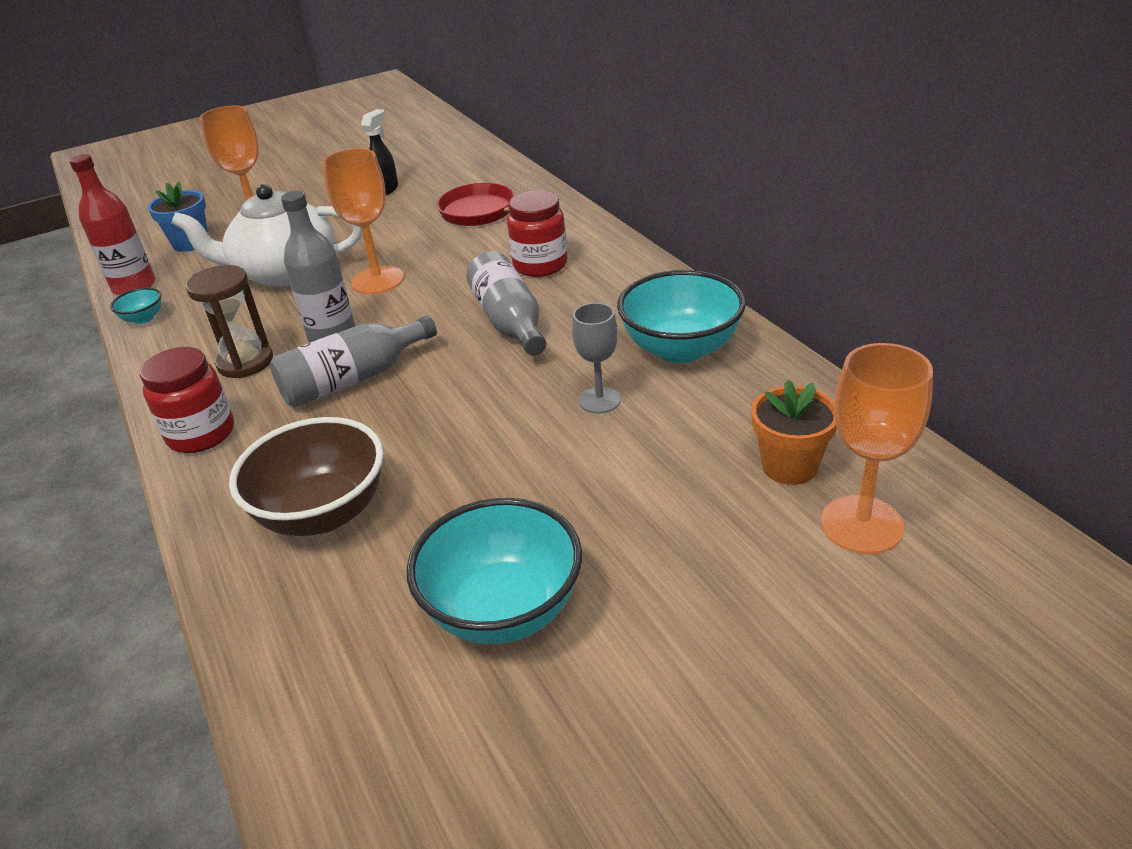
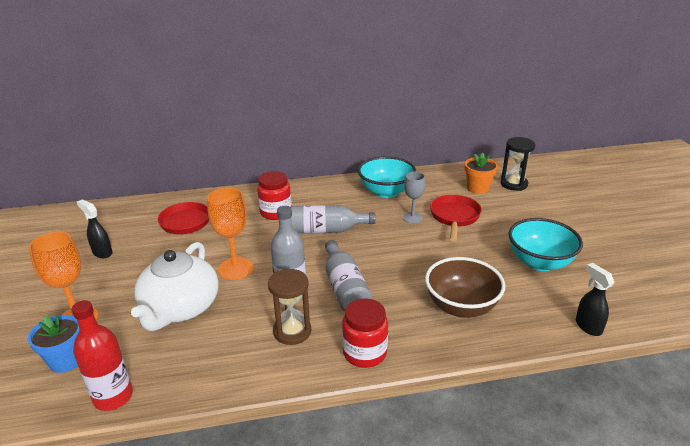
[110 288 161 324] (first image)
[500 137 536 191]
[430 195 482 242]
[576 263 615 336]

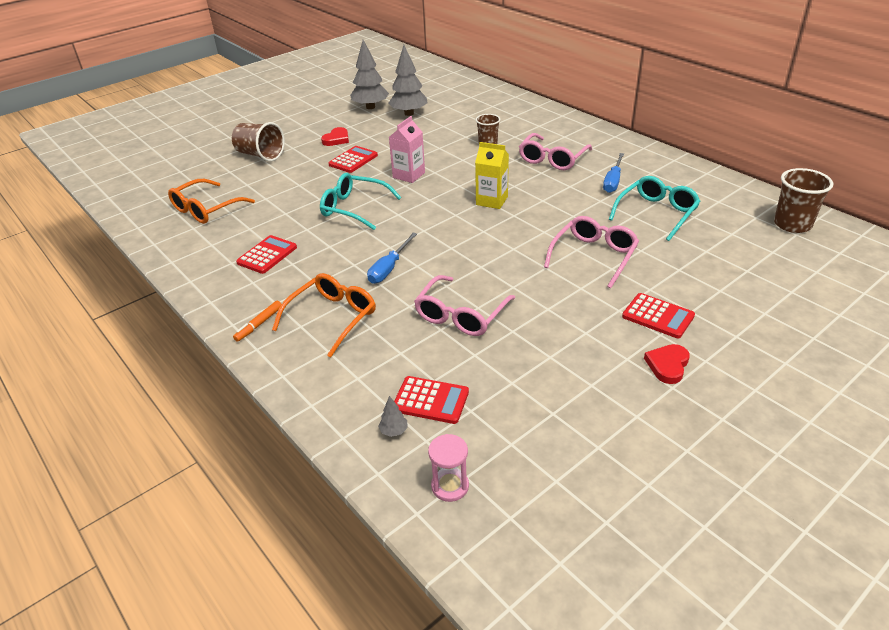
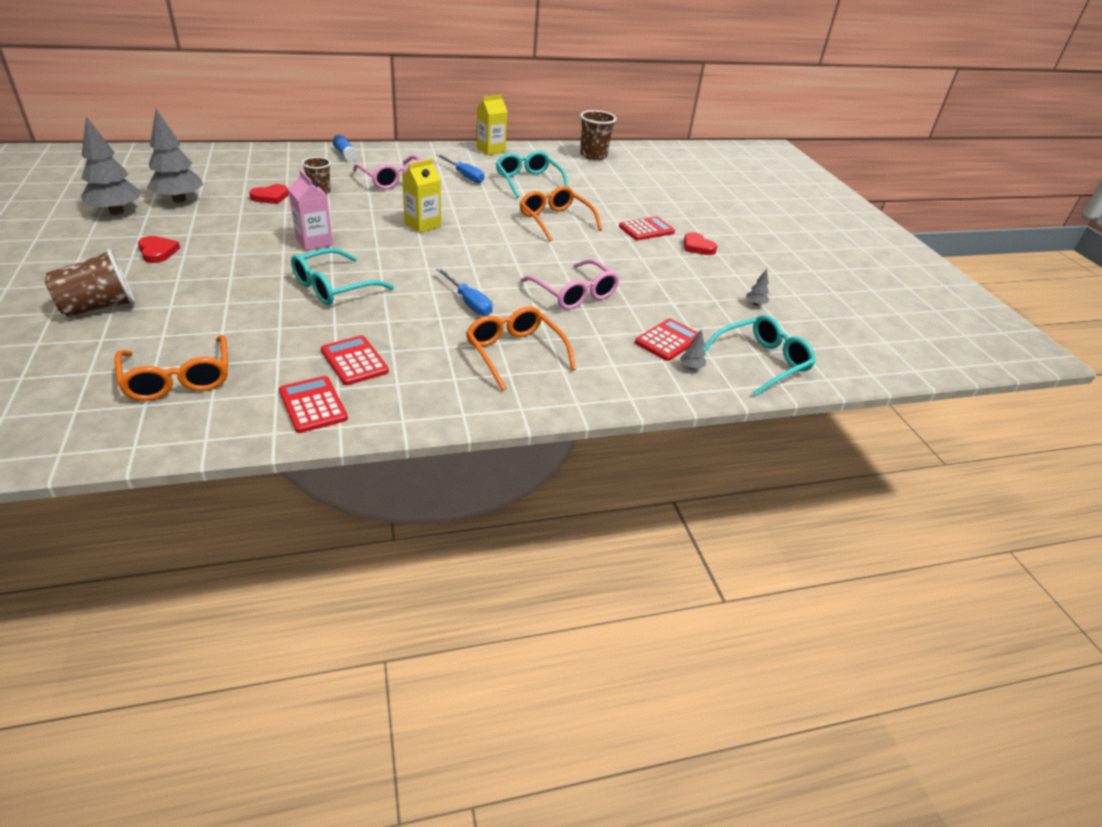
[233 301 282 342] (first image)
[279 376 348 433]
[703 315 816 396]
[520 186 602 242]
[249 184 289 204]
[333 135 358 162]
[477 94 508 155]
[747 269 769 306]

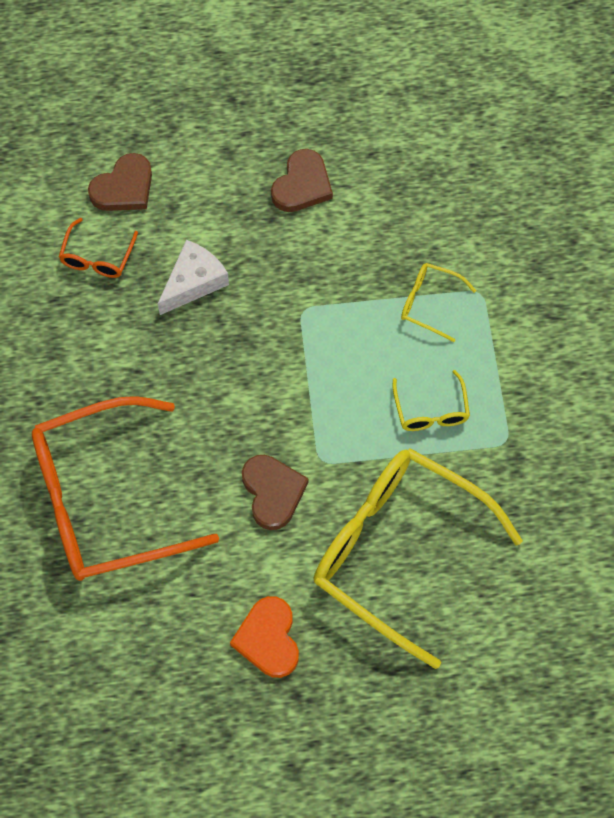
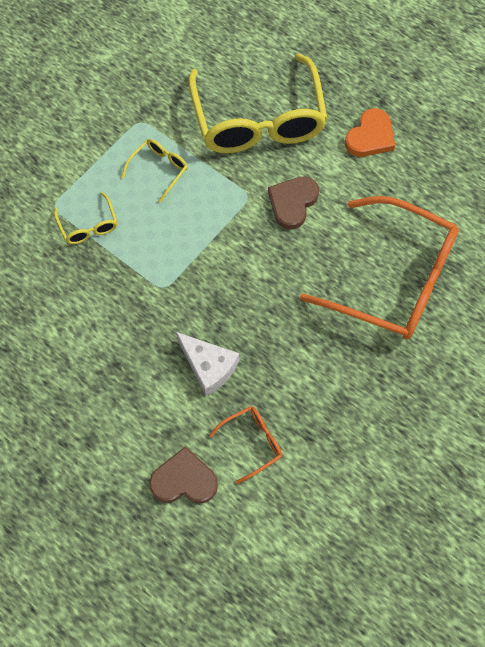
[176 332 239 396]
[271 149 333 212] (first image)

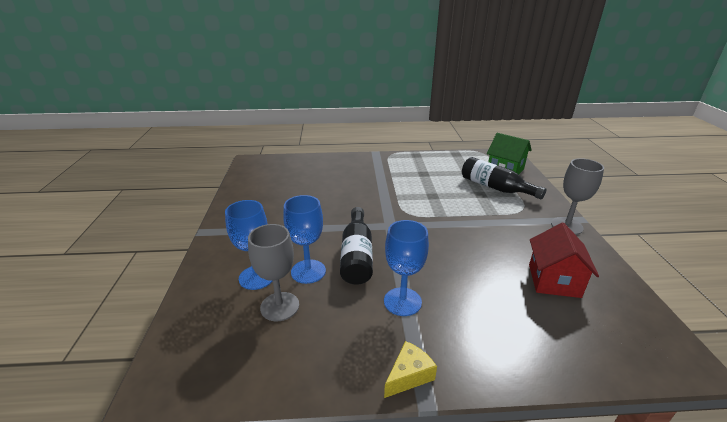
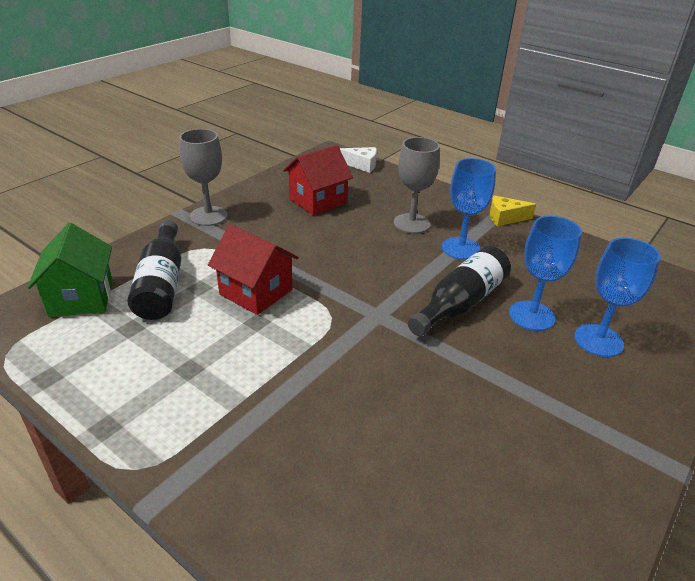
[394 137 440 234]
[208 224 299 315]
[340 147 377 173]

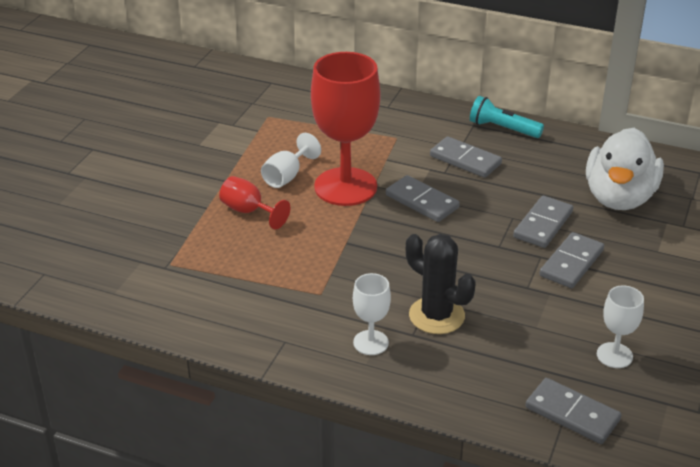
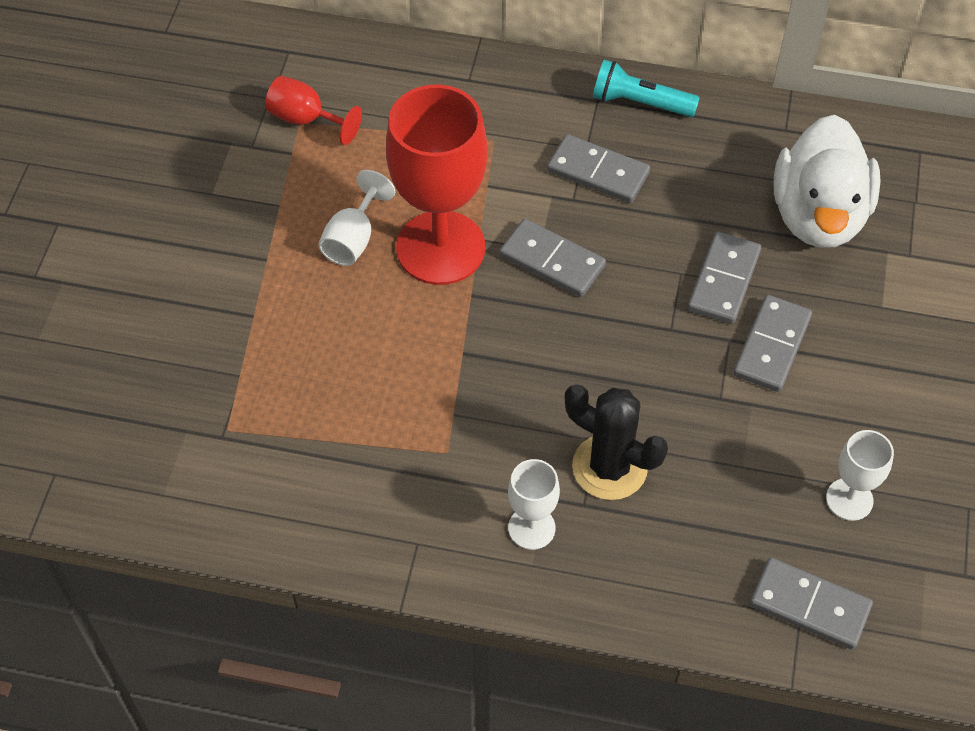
[265 76 362 145]

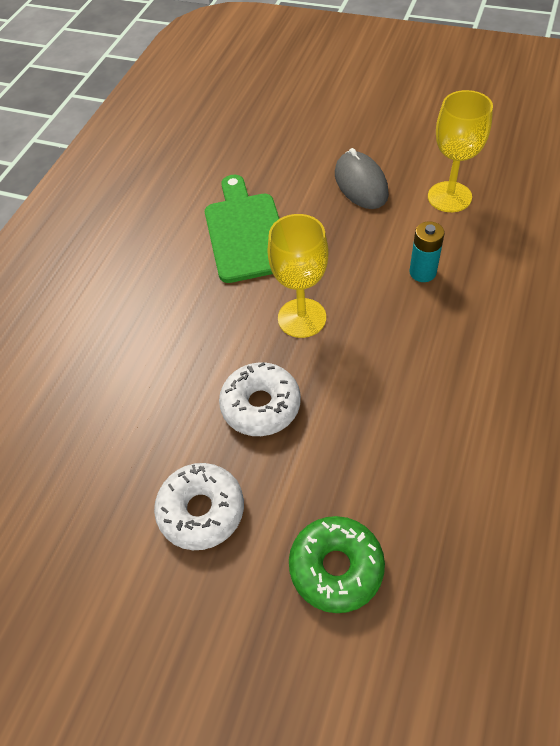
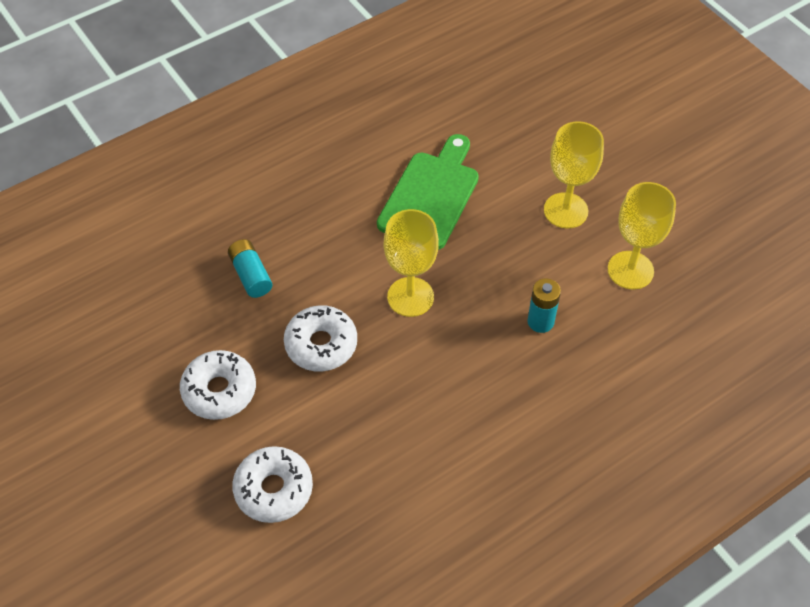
[232 446 313 523]
[544 121 604 228]
[228 239 272 298]

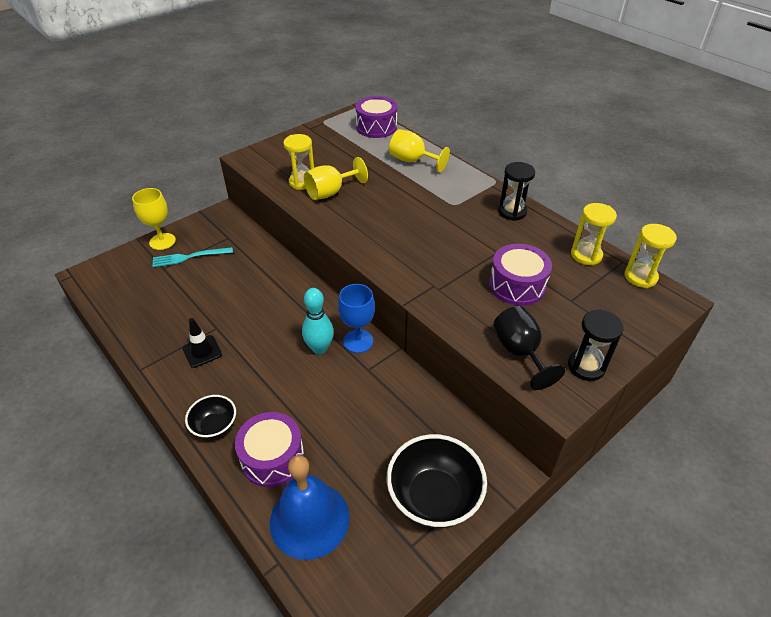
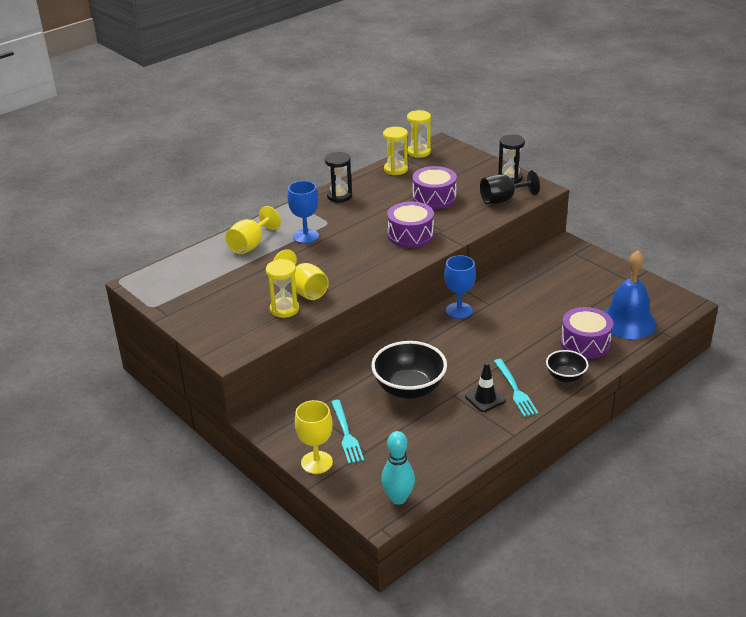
[381 431 415 505]
[387 202 434 248]
[371 341 447 399]
[288 181 319 244]
[494 359 538 417]

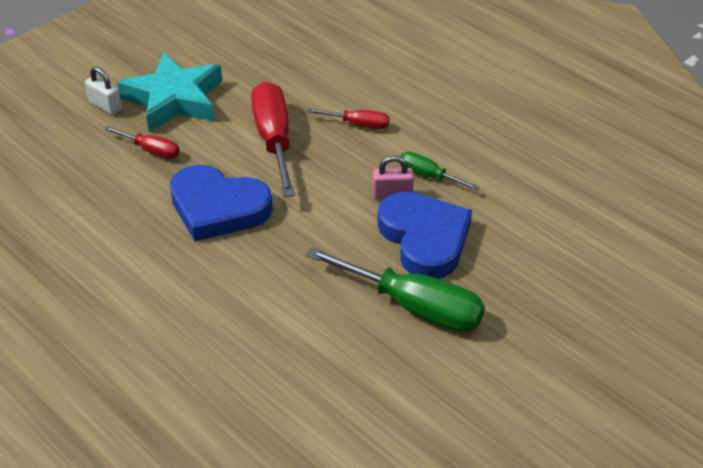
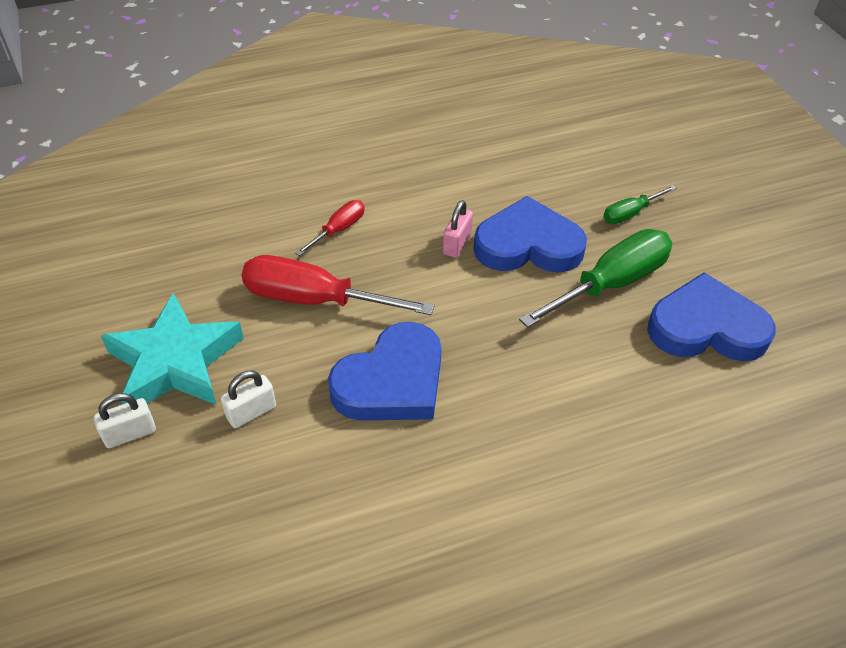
[221 371 276 428]
[603 185 677 224]
[647 272 776 361]

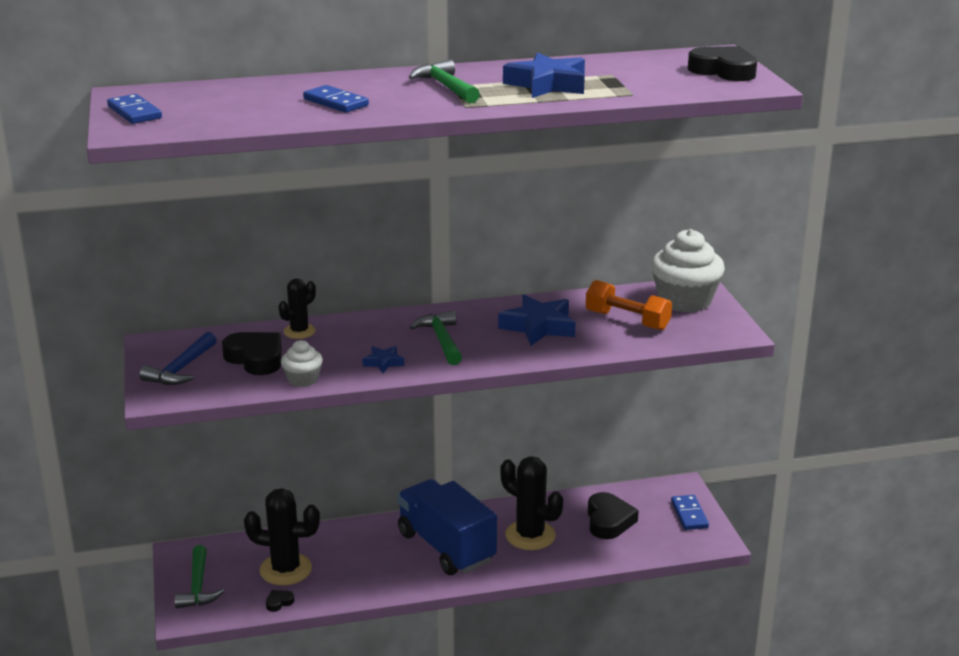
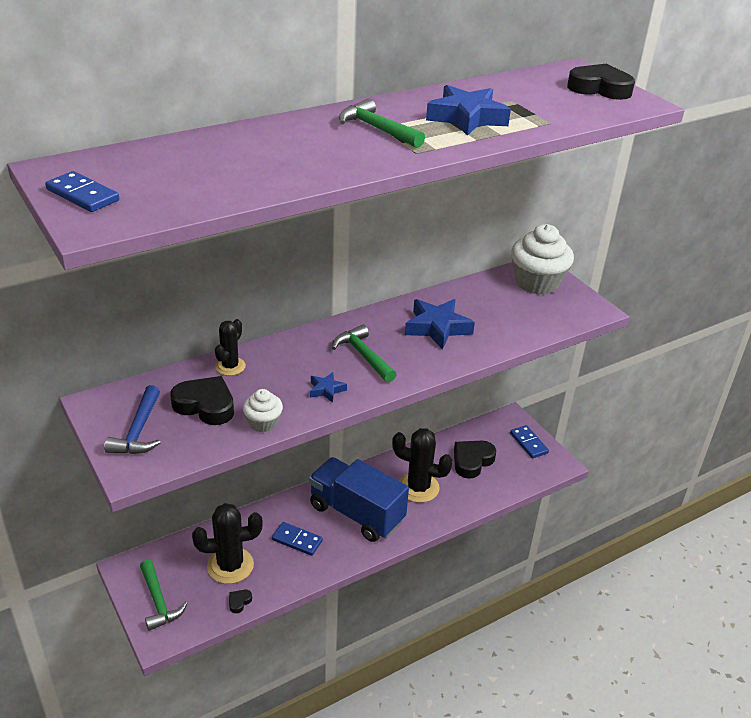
[272 522 323 556]
[586 280 672 331] (first image)
[454 441 496 479]

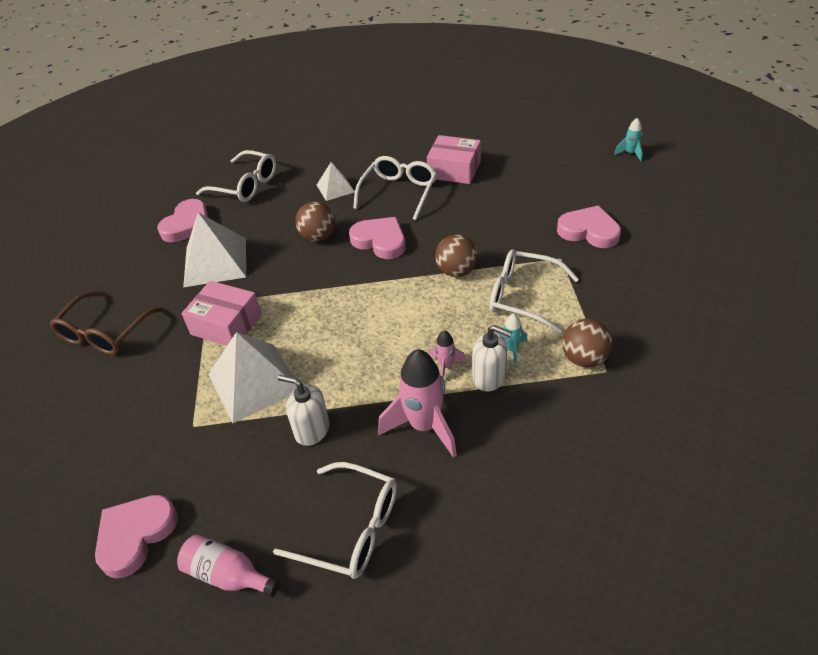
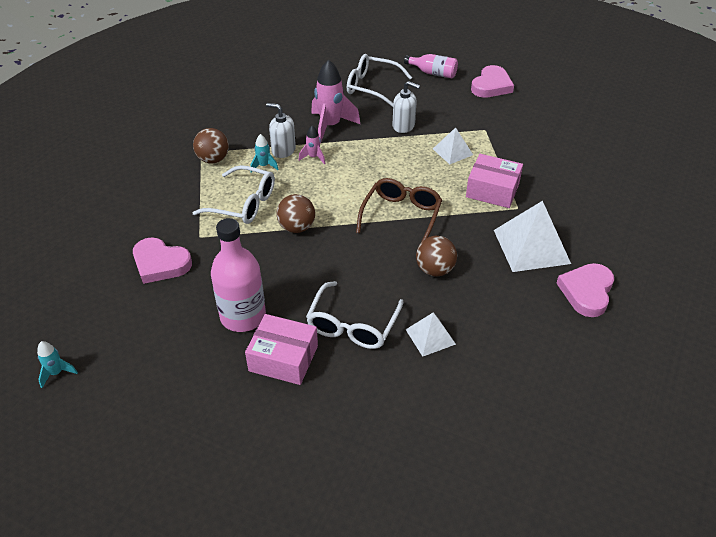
[356 178 442 242]
[196 150 276 202] (first image)
[433 127 473 164]
[349 217 406 259] (first image)
[211 218 266 332]

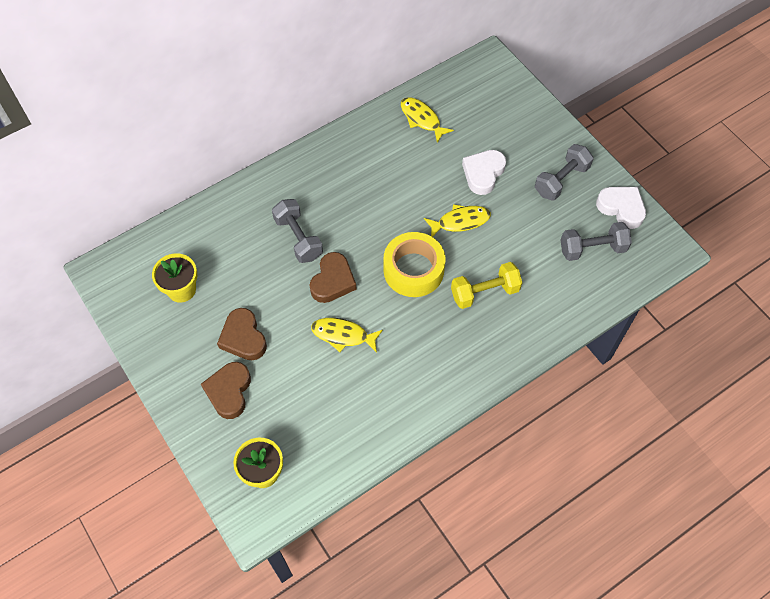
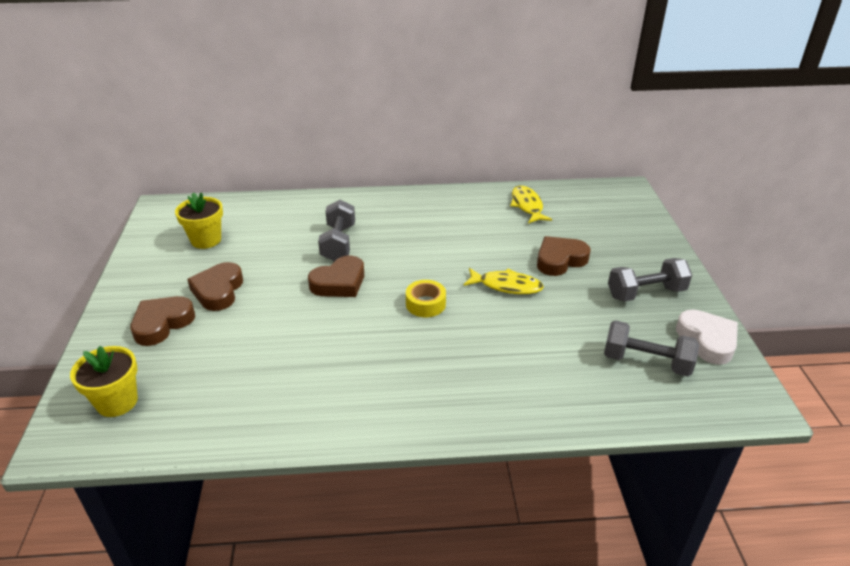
[311 318 383 353] (first image)
[406 280 446 317]
[451 262 522 309] (first image)
[537 236 591 276]

